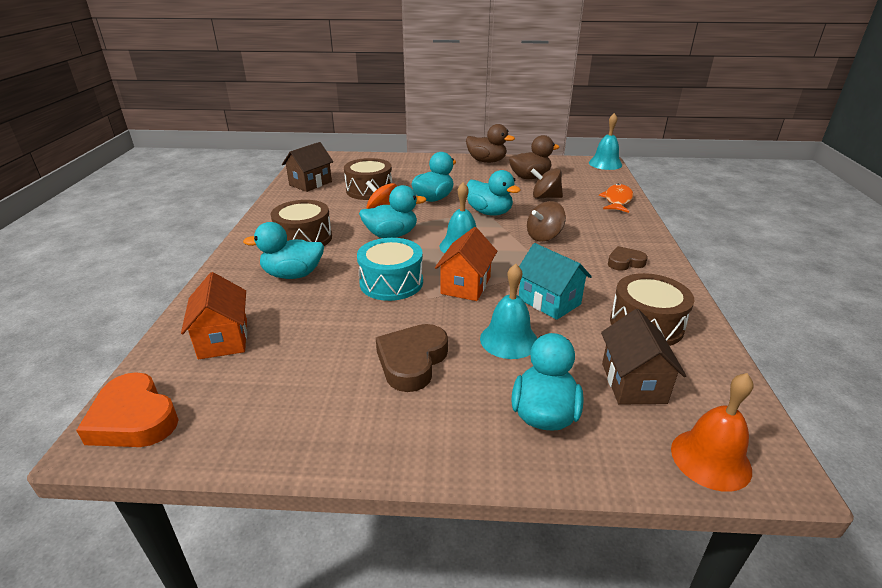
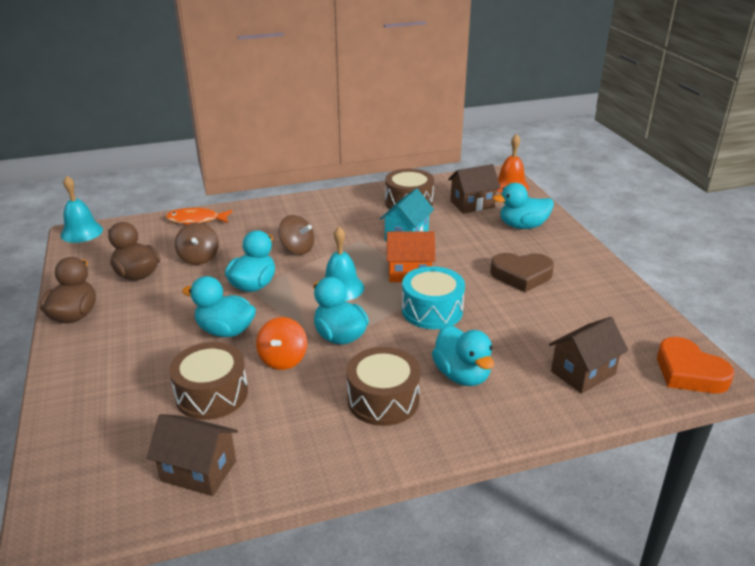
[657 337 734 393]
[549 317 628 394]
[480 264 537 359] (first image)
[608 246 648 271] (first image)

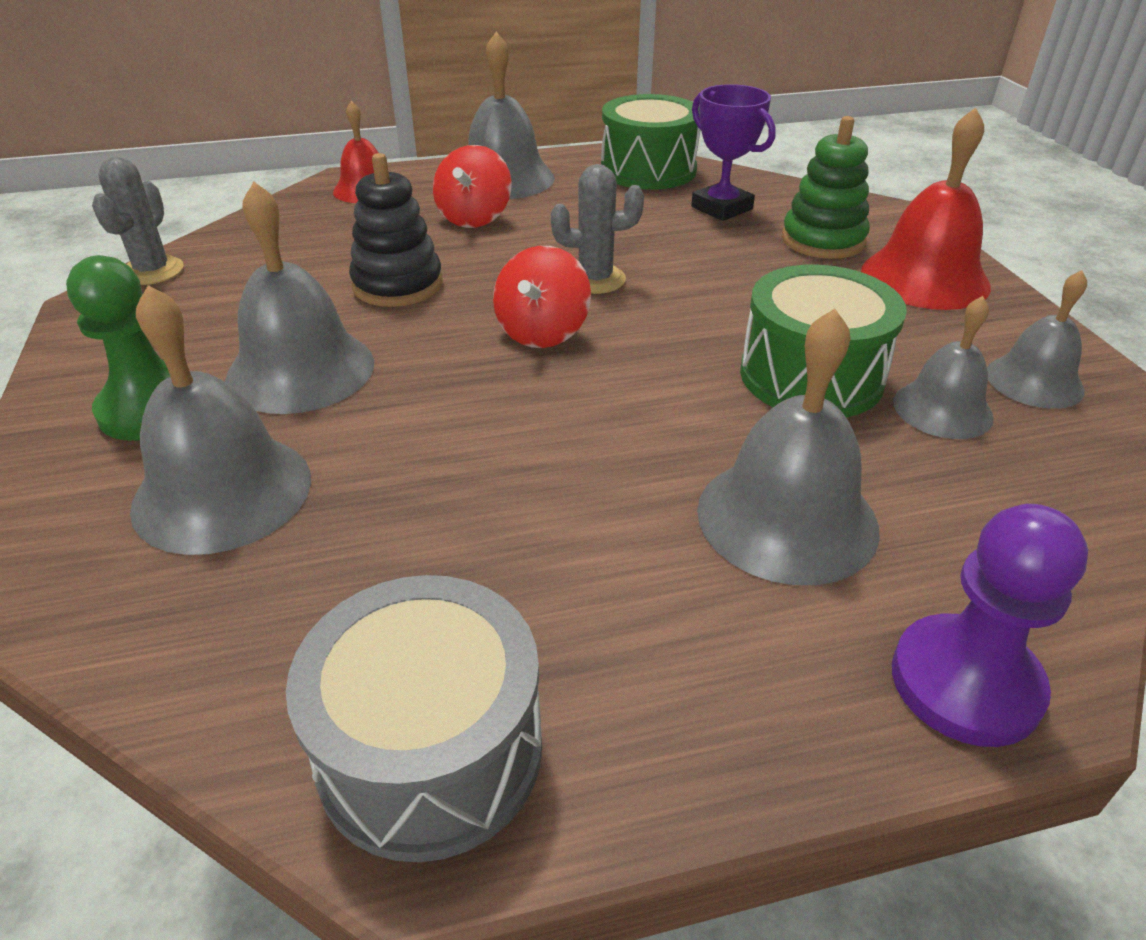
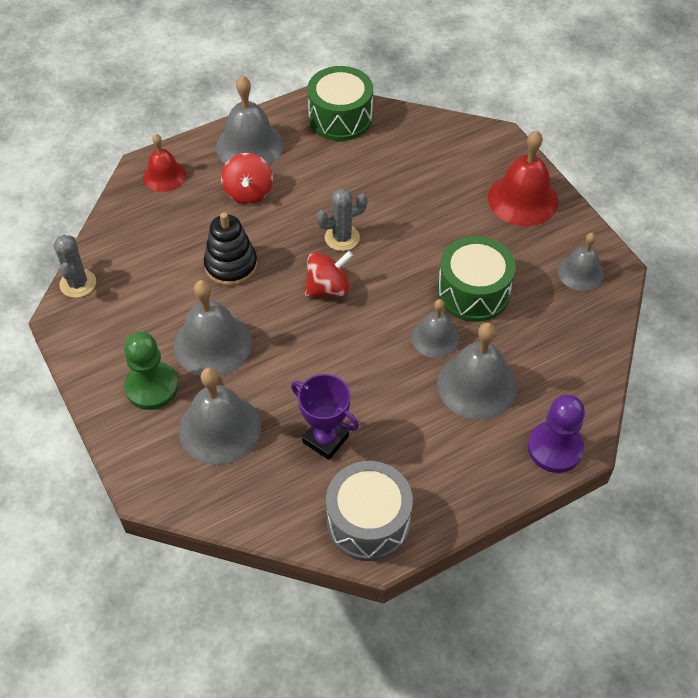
[305 251 353 297]
[291 374 359 460]
[782 116 870 259] (first image)
[411 299 460 358]

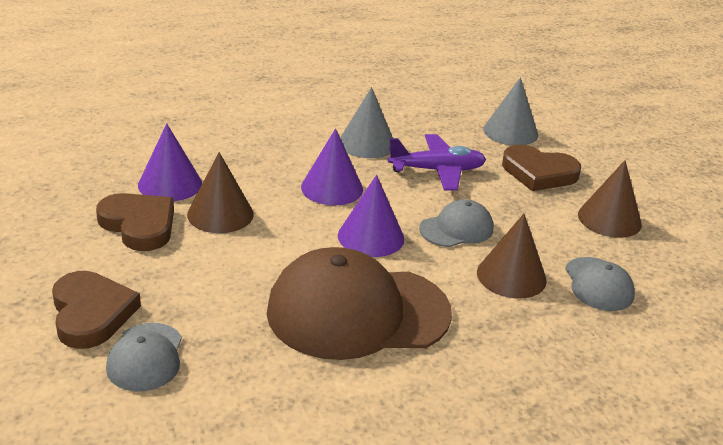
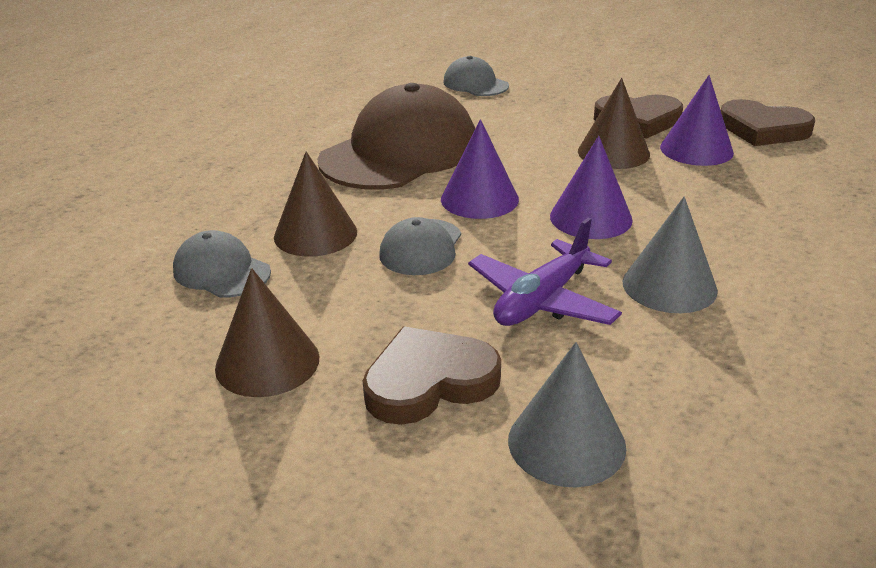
[721 99 815 146]

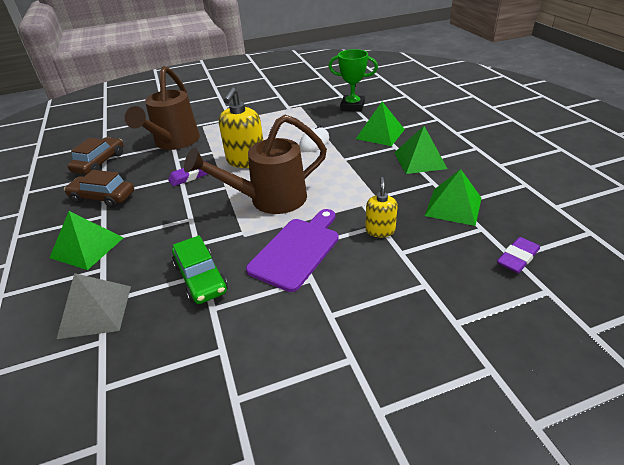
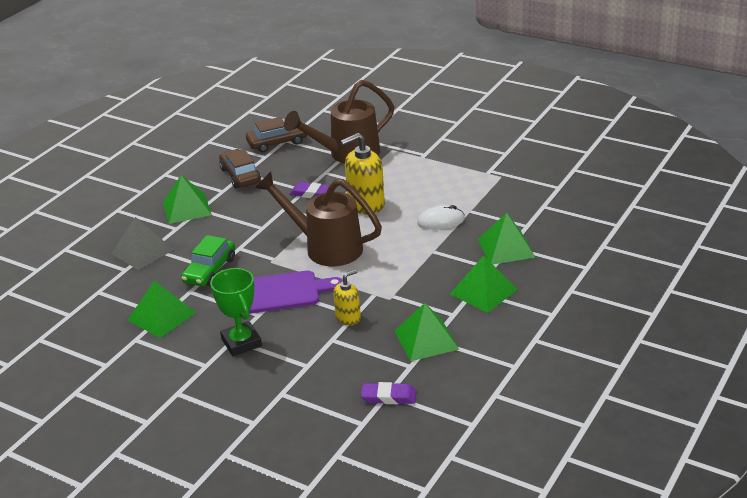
[210 268 262 356]
[128 281 196 338]

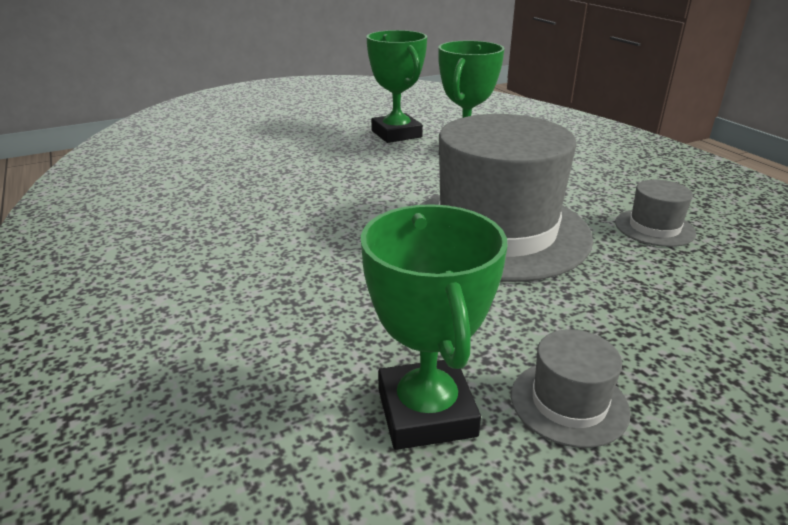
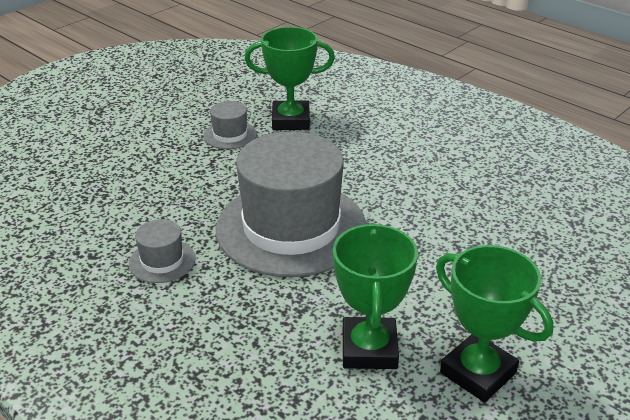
[245 27 335 130]

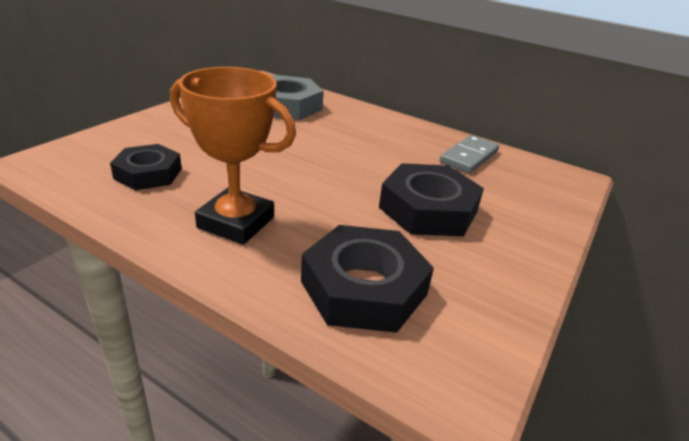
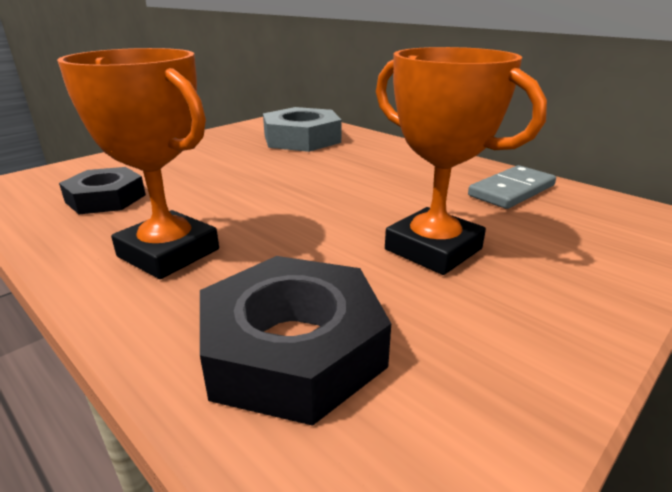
[376 47 547 275]

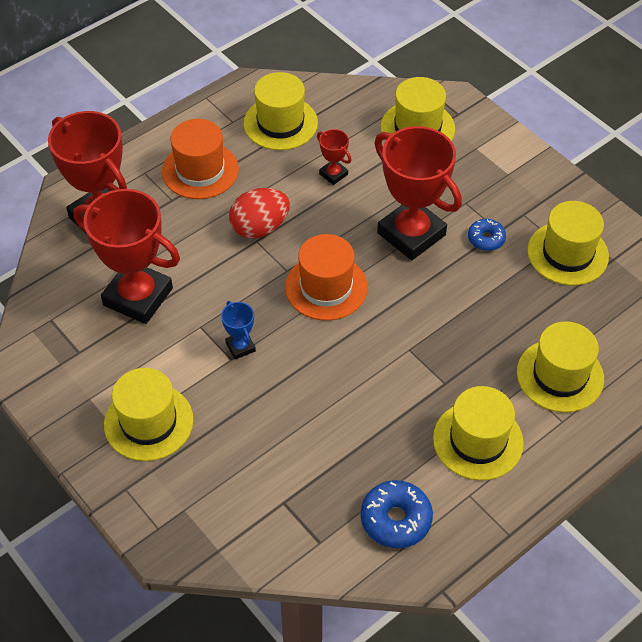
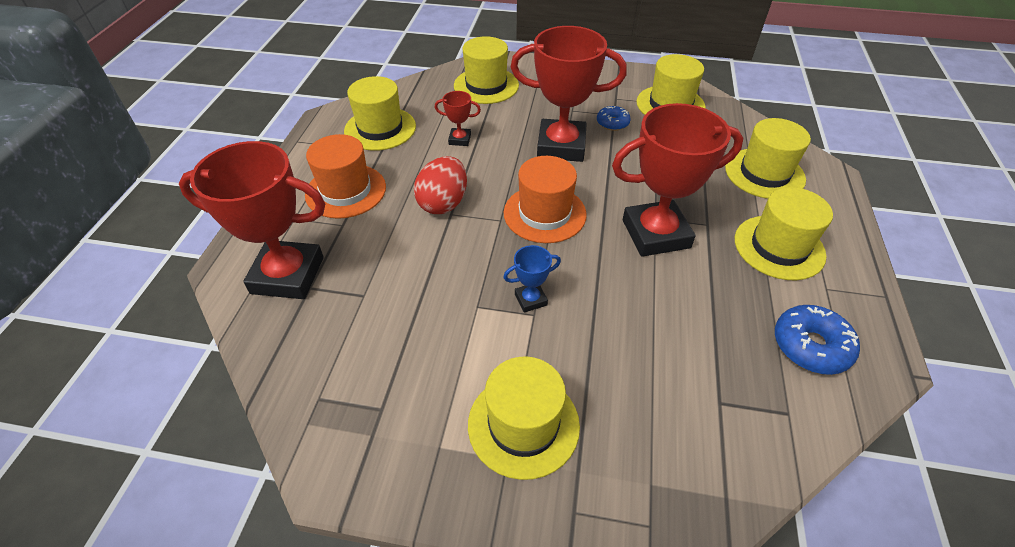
[612 103 743 257]
[503 245 561 313]

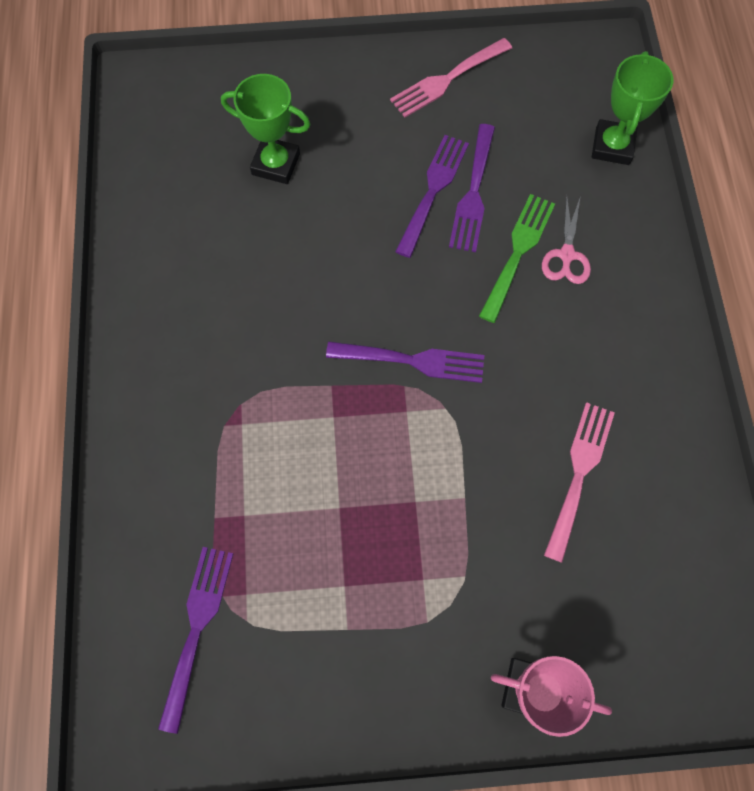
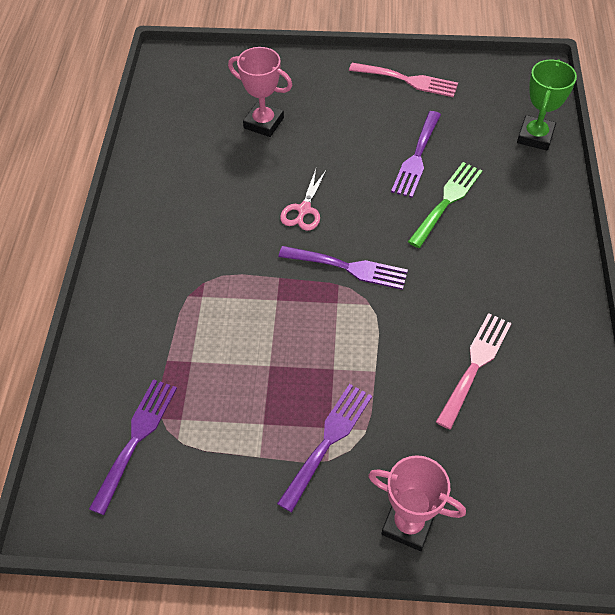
[228 47 293 137]
[349 63 458 97]
[277 384 372 512]
[280 169 327 231]

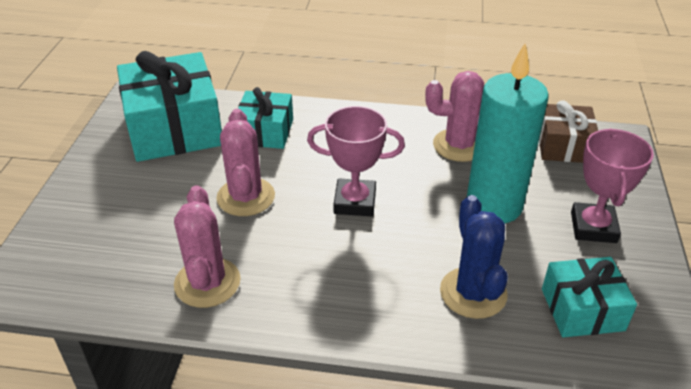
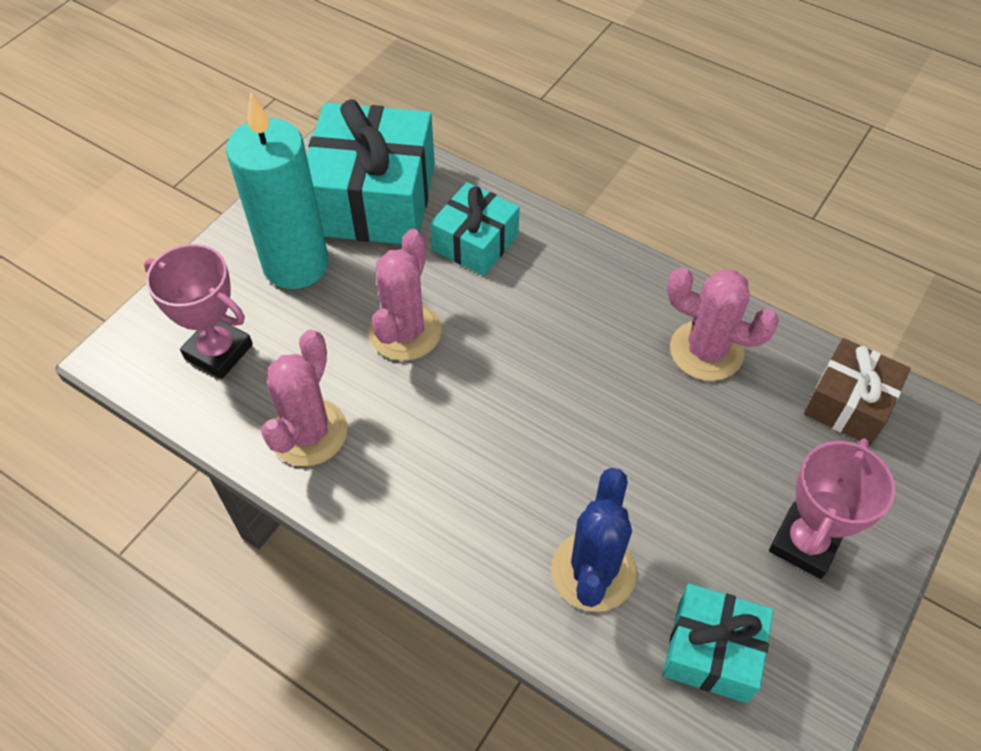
[144 244 253 379]
[226 93 329 289]

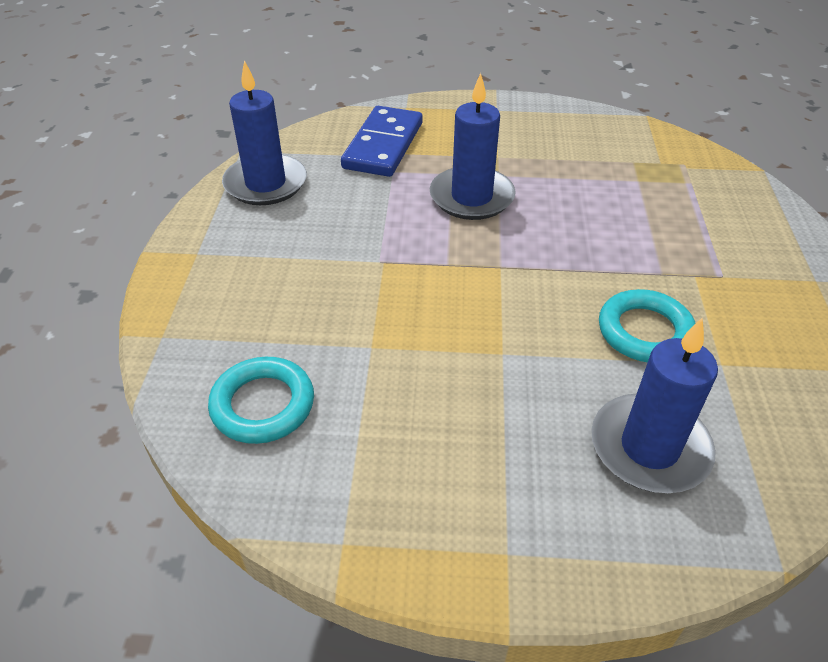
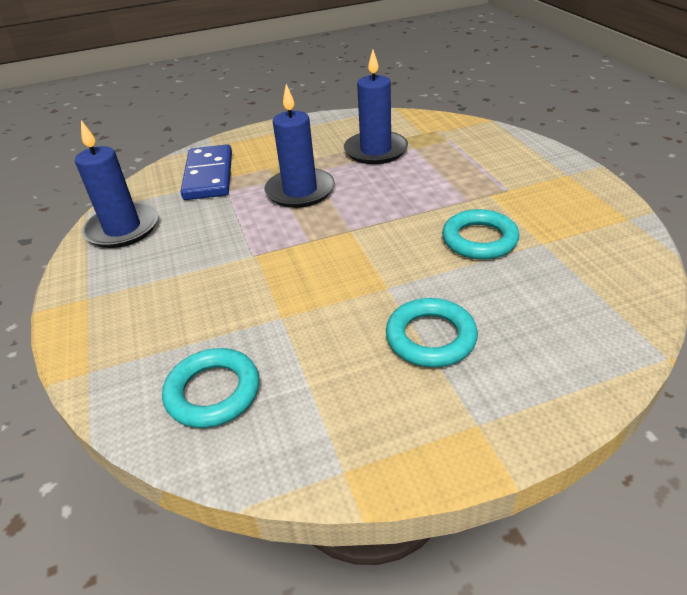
[344 50 408 164]
[386 298 478 367]

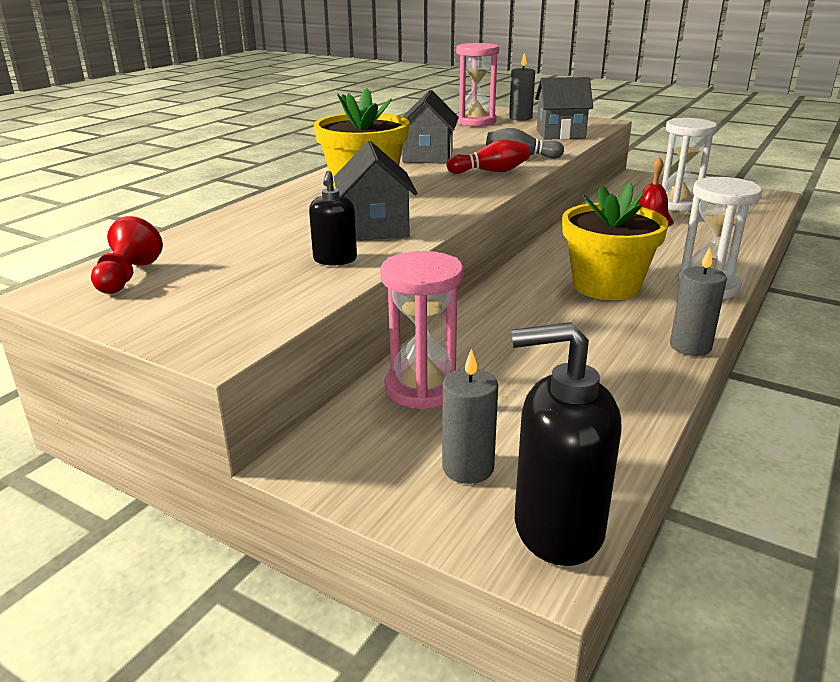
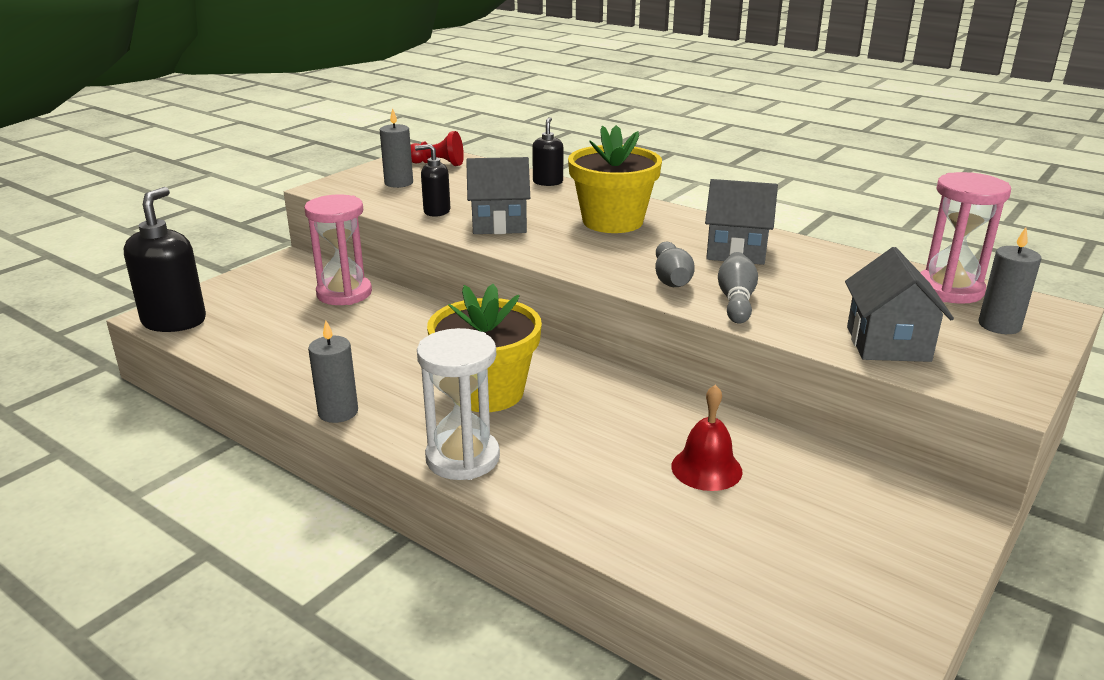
[380 108 413 188]
[655 242 695 287]
[662 118 717 211] (first image)
[532 117 563 186]

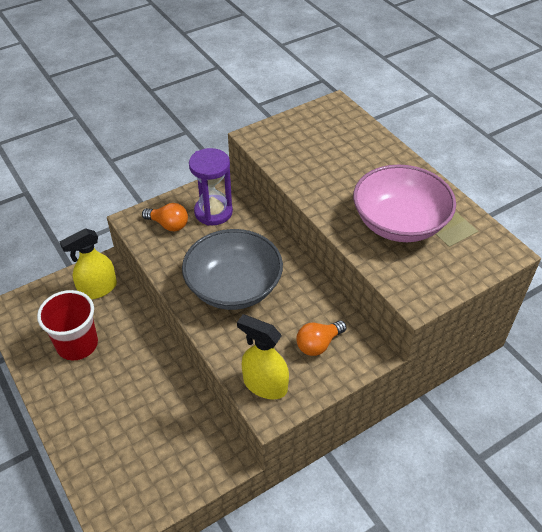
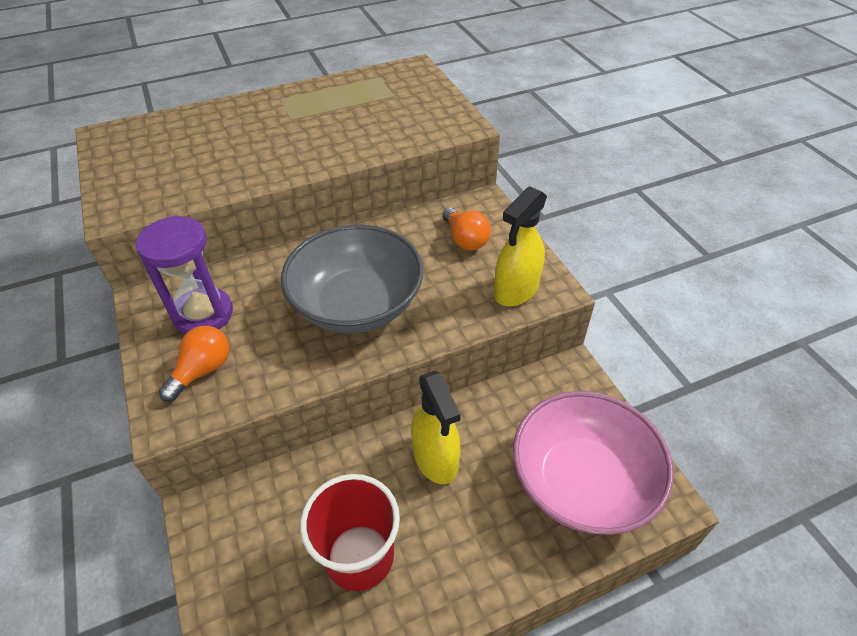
[411 371 461 484]
[513 391 674 535]

